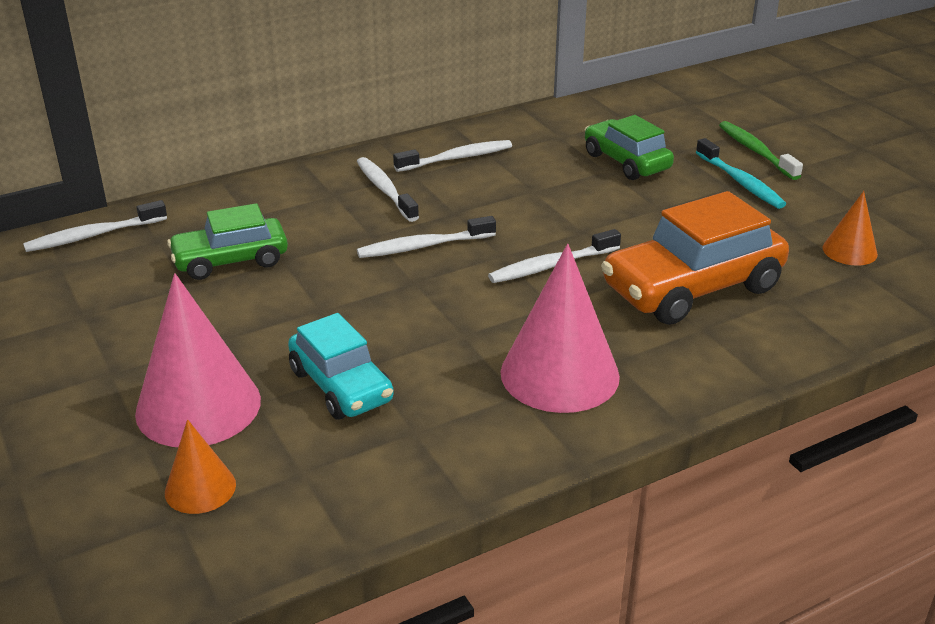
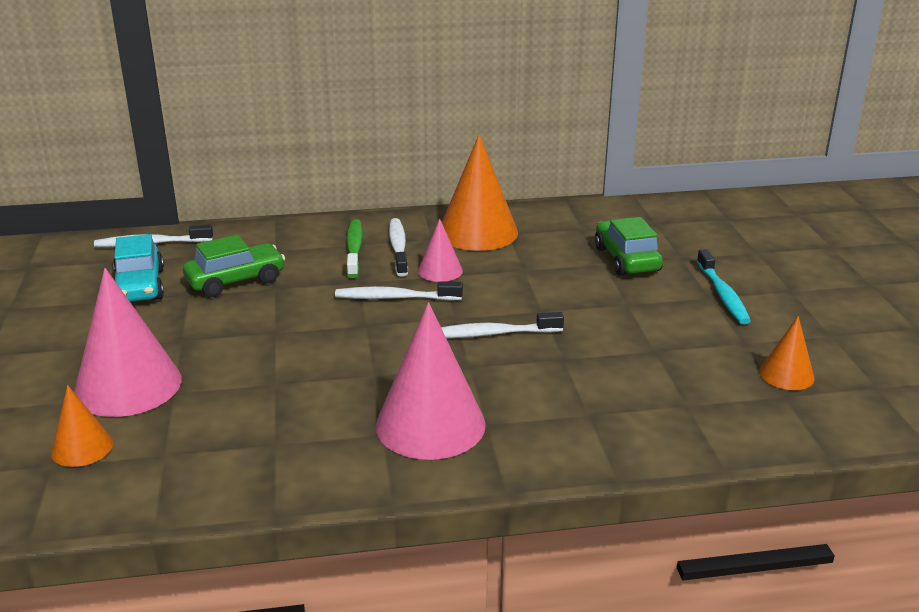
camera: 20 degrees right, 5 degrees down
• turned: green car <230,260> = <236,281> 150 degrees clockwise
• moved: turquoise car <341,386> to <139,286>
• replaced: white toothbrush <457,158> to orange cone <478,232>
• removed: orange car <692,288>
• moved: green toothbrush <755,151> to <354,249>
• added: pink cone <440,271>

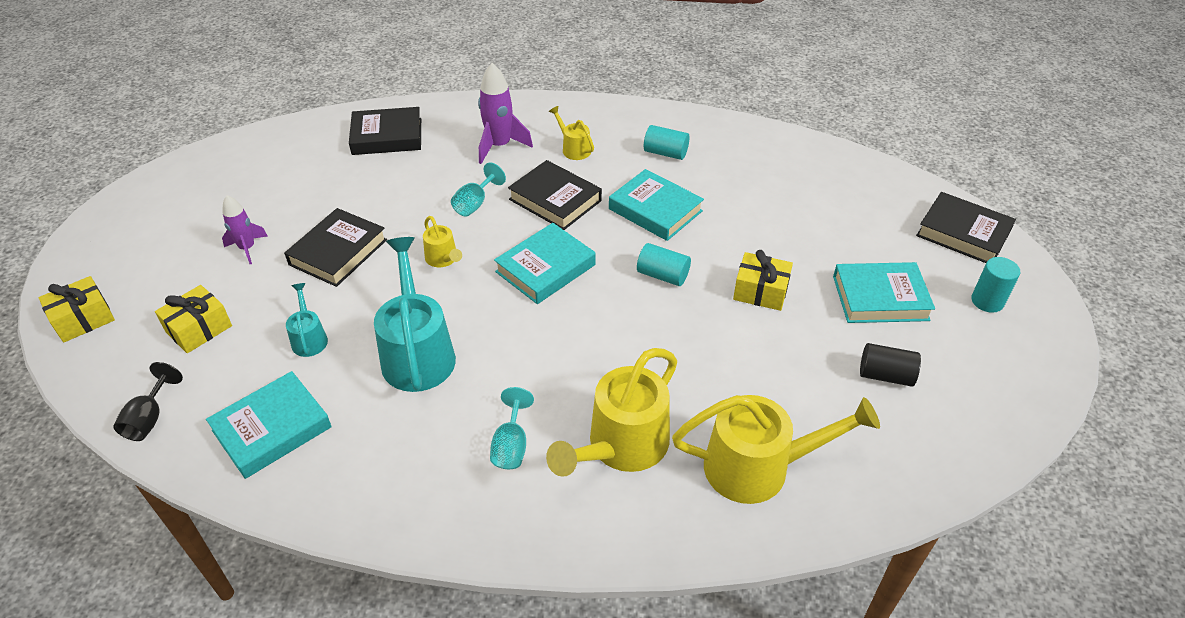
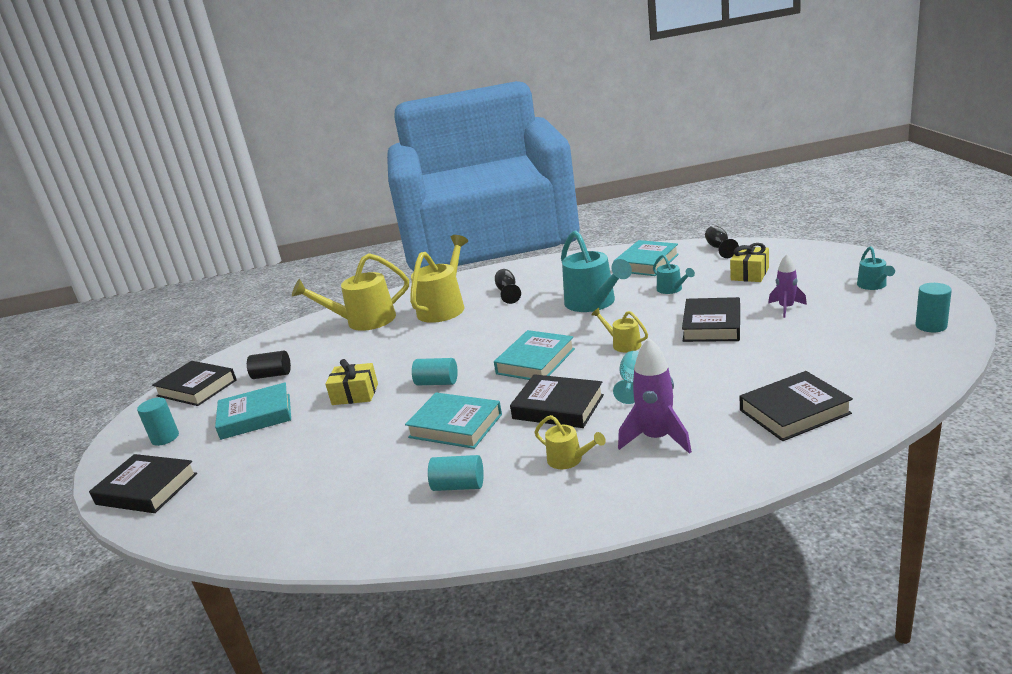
camera: 170 degrees right, 20 degrees down
• removed: yellow gift <83,319>
• recoloured: turquoise goblet <511,445> to black goblet <507,292>
• added: black book <197,388>
• added: turquoise watering can <873,286>
• added: turquoise cylinder <931,326>

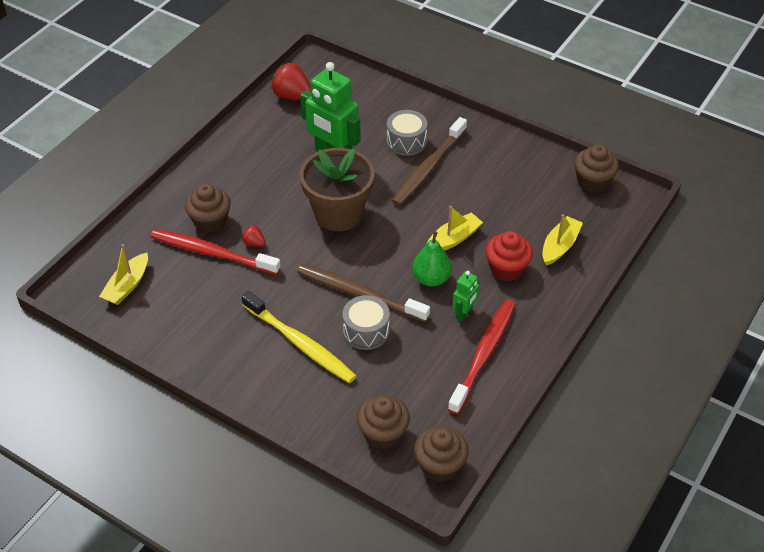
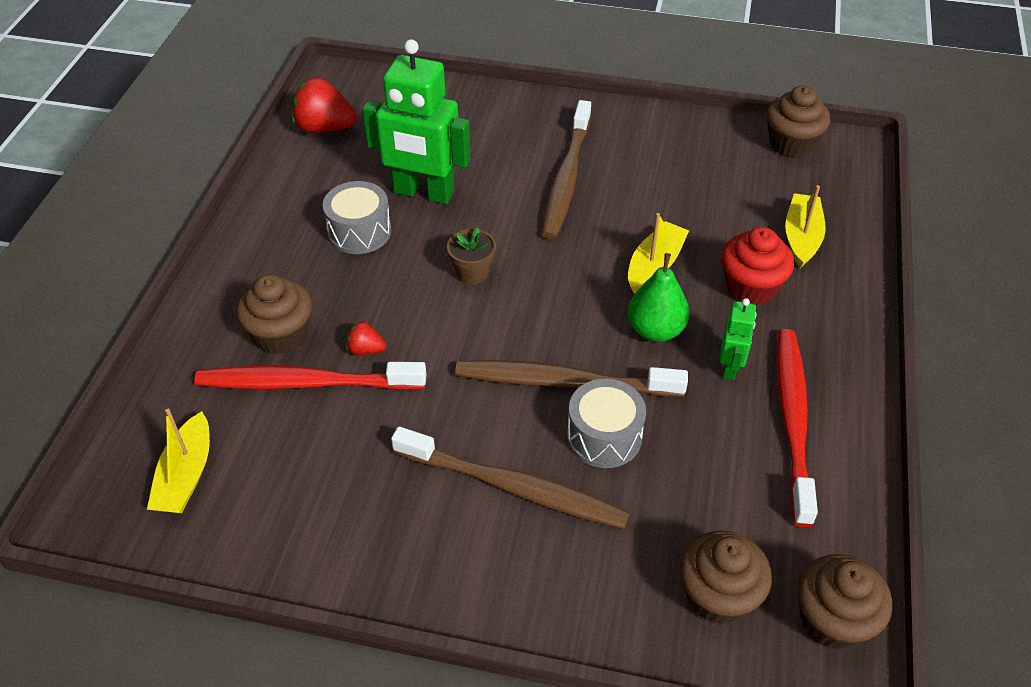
camera: 20 degrees left, 0 degrees up
• recoloured: yellow toothbrush <301,344> to brown toothbrush <515,487>
• resized: brown flower pot <338,213> = <472,272> x0.43
• moved: grey drum <406,141> to <359,231>

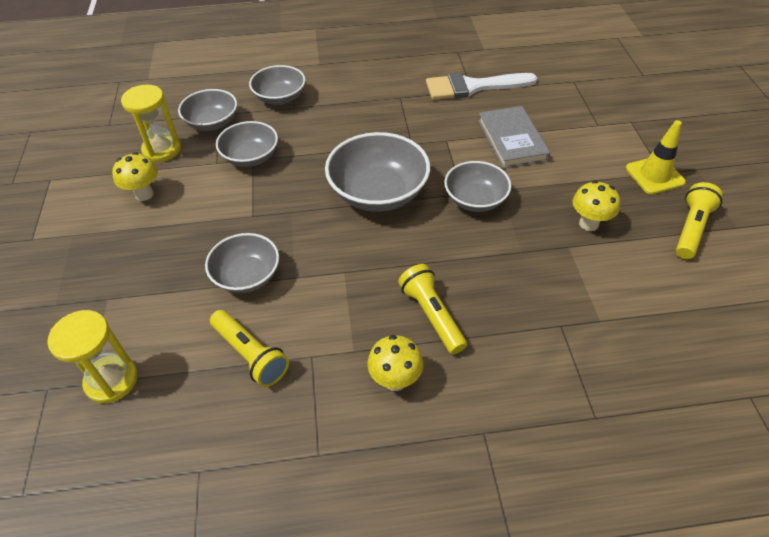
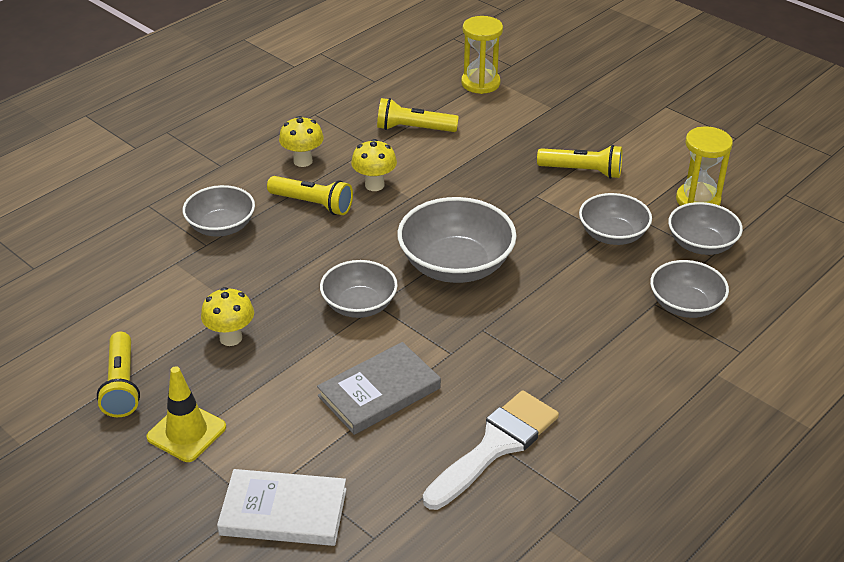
camera: 140 degrees right, 10 degrees down
• moved: yellow mushroom <144,194> to <374,185>
• moved: grey bowl <247,276> to <221,226>
• turned: grey book <512,140> = <379,392> 75 degrees counterclockwise
• added: white book <283,512>
• added: yellow flashlight <582,171>

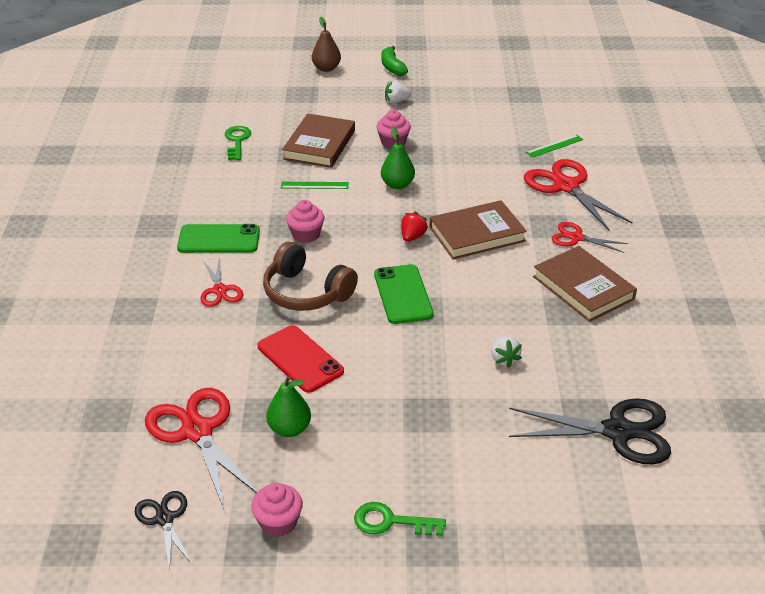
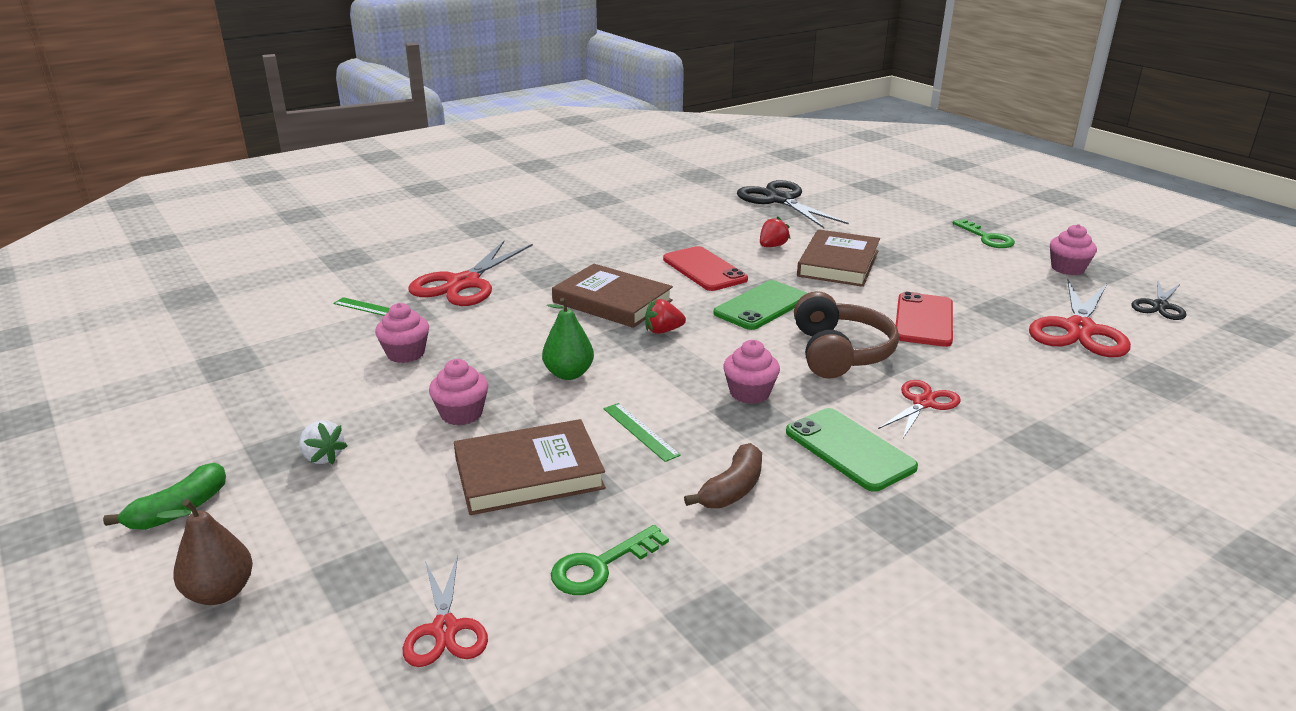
camera: 125 degrees left, 10 degrees down
• removed: green pear <289,429>
• recoloured: white strawberry <504,359> to red strawberry <772,246>
• moved: brown book <583,288> to <838,263>
• moved: red scissors <576,238> to <445,629>
• added: pink cupcake <405,353>
• added: red phone <704,269>
• added: brown banana <732,489>

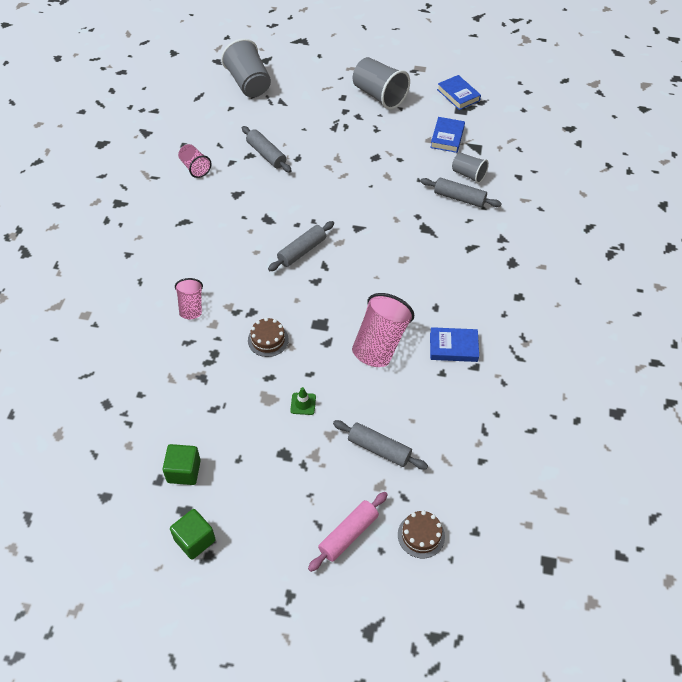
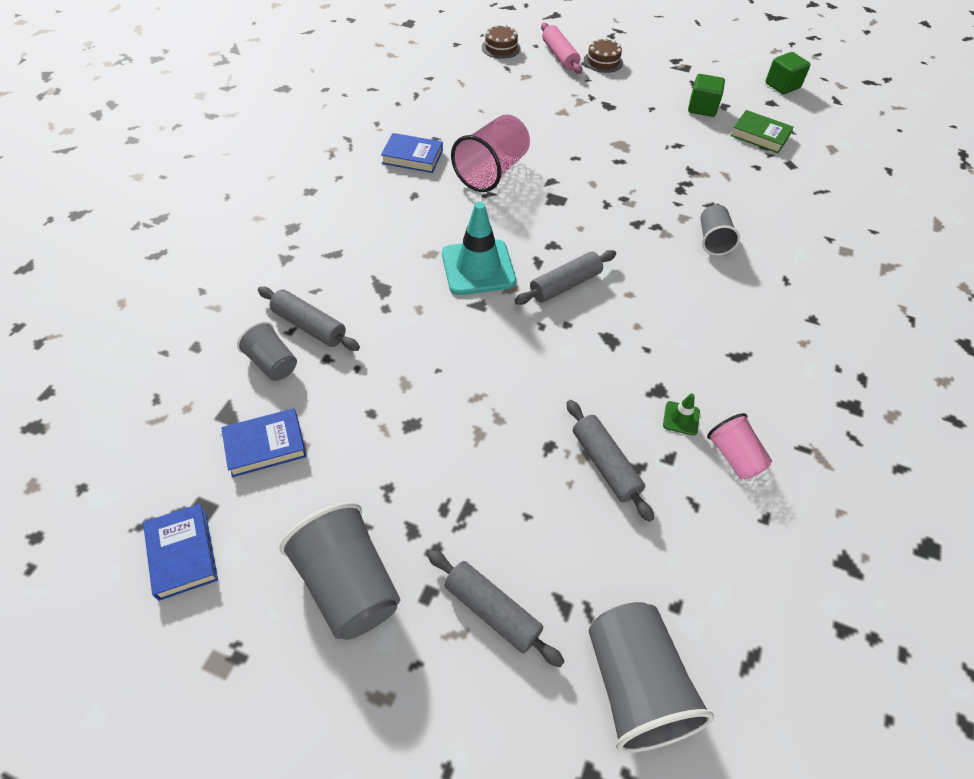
camera: 170 degrees left, 0 degrees up
• moved: green cube <195,540> to <782,85>
• recoloured: pink cup <191,306> to grey cup <713,240>
• moved: brown cake <268,340> to <603,61>
• moved: green traffic cone <303,404> to <681,418>
• turned: pink rolling pin <348,534> = <560,56> 75 degrees counterclockwise
• moved: grey rolling pin <379,449> to <492,611>
• turned: blue book <447,137> = <265,445> 45 degrees clockwise
• added: turquoise traffic cone <478,267>
• added: green book <760,135>

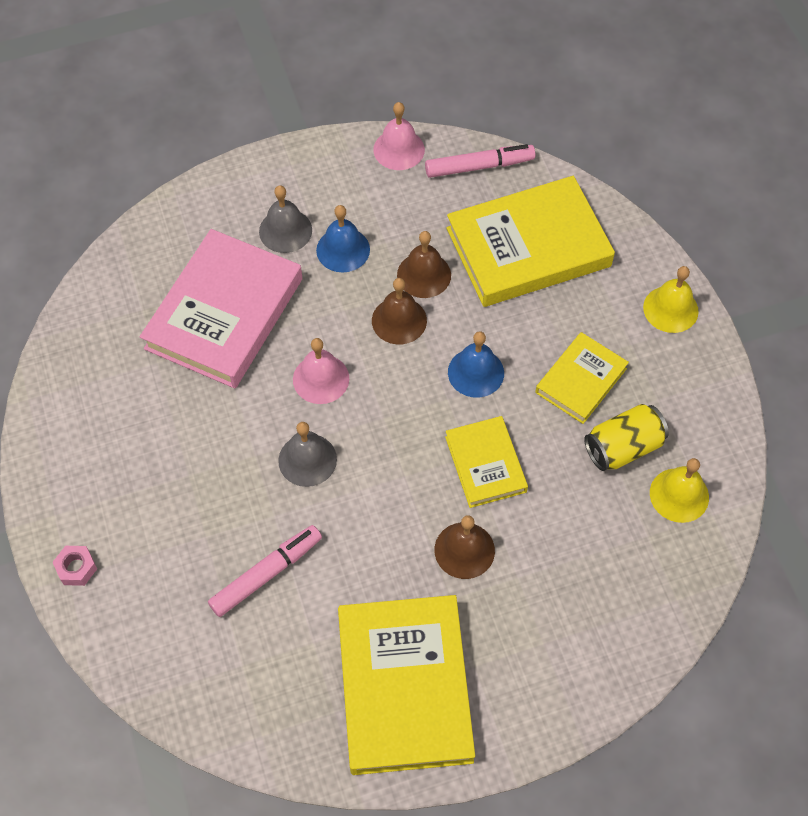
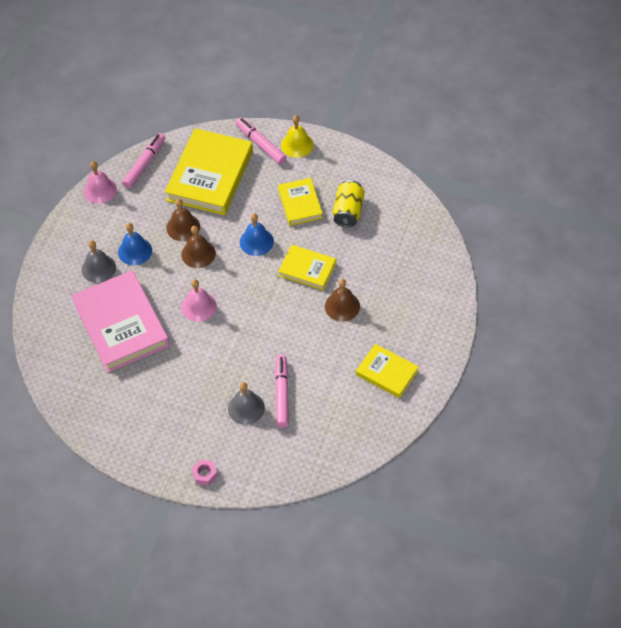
camera: 50 degrees left, 5 degrees down
• moved: grey bell <307,460> to <246,408>
• resized: yellow book <404,687> = <387,373> x0.54
• removed: yellow bell <679,495>
• added: pink marker <261,144>

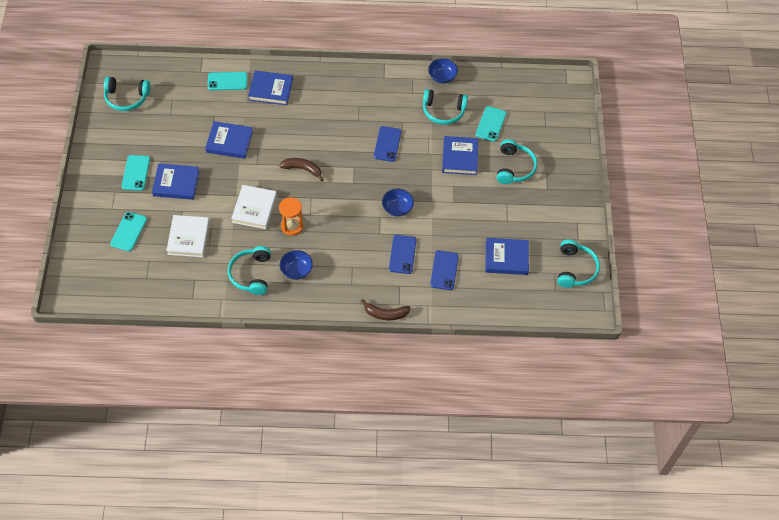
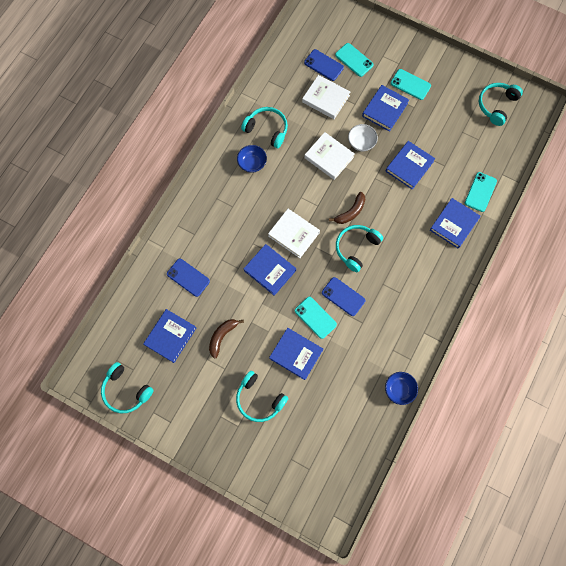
camera: 120 degrees right, 15 degrees up
• removed: orange hourglass <292,226>
• moved: brown banana <385,314> to <222,336>
• replaced: blue bowl <397,208> to blue book <270,270>
• moved: blue phone <402,254> to <323,65>
• moved: turquoise headphones <443,111> to <356,248>
• moved: turquoise phone <491,124> to <315,317>
• added: white book <294,234>
• added: white bowl <361,142>

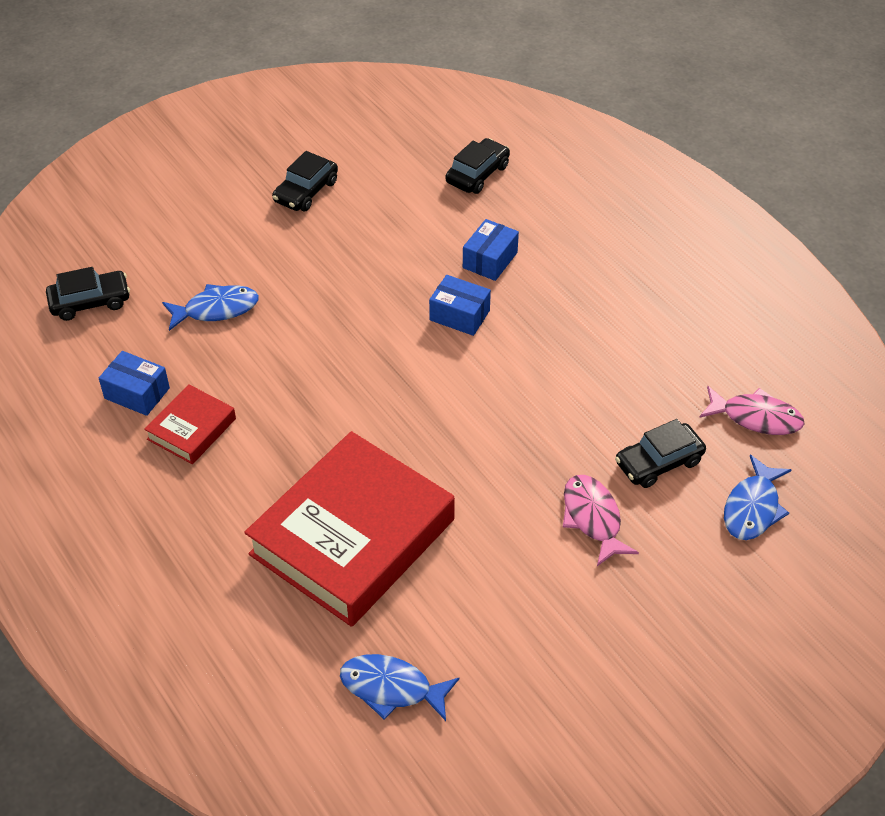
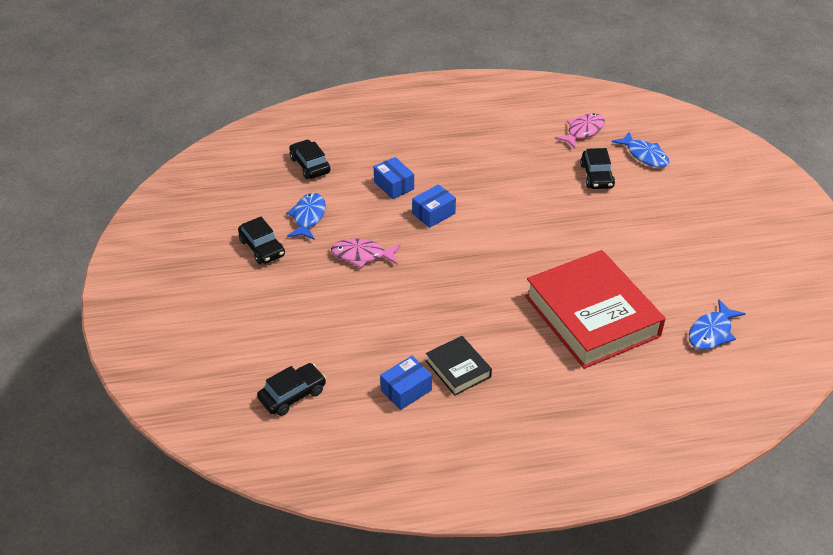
camera: 65 degrees left, 5 degrees down
• turned: black car <90,302> = <292,395> 45 degrees clockwise
• recoloured: red book <192,429> to black book <458,369>
• moved: blue fish <216,309> to <308,217>
• moved: pink fish <593,518> to <362,255>

